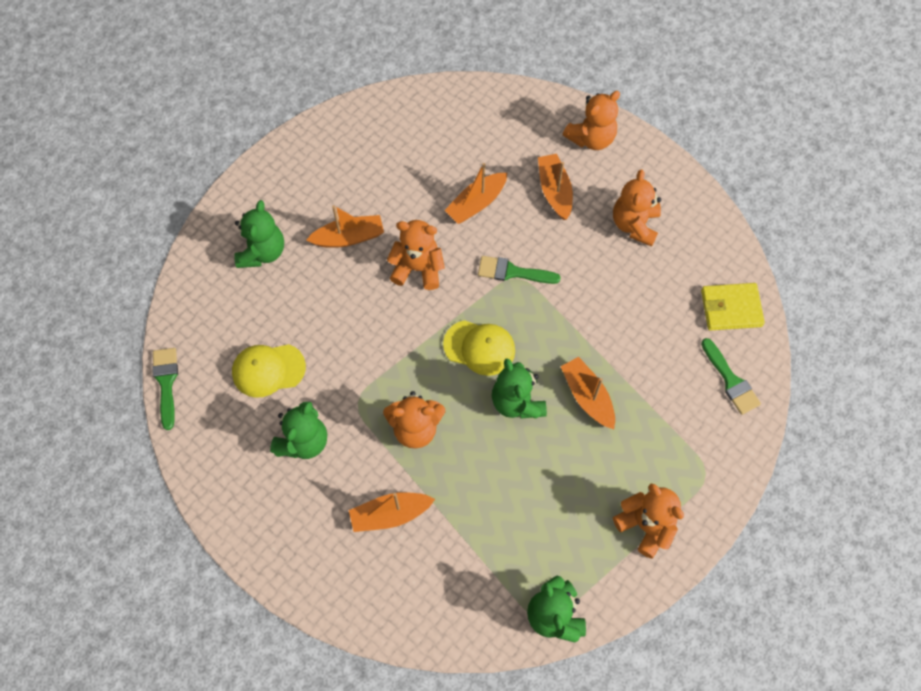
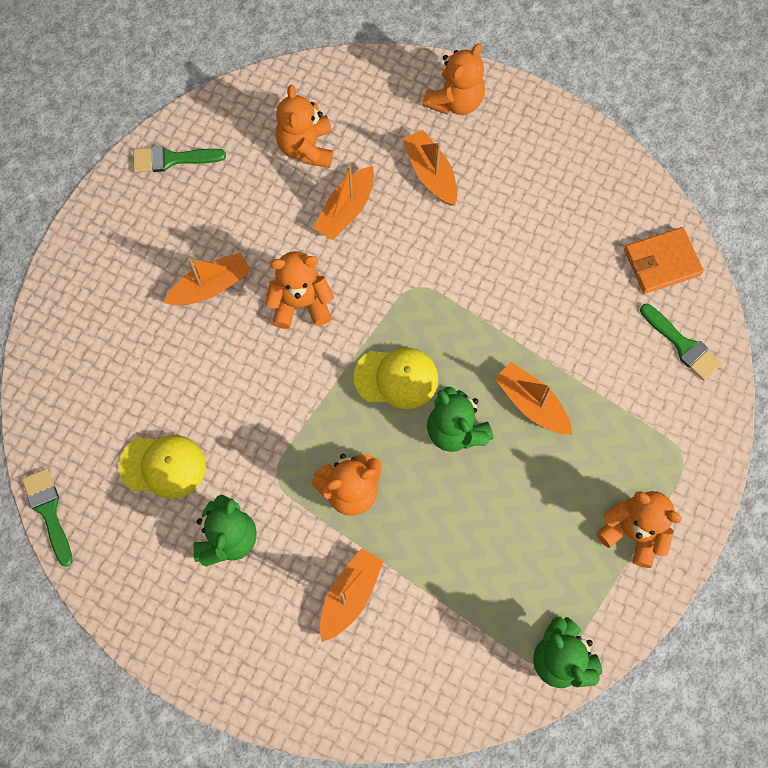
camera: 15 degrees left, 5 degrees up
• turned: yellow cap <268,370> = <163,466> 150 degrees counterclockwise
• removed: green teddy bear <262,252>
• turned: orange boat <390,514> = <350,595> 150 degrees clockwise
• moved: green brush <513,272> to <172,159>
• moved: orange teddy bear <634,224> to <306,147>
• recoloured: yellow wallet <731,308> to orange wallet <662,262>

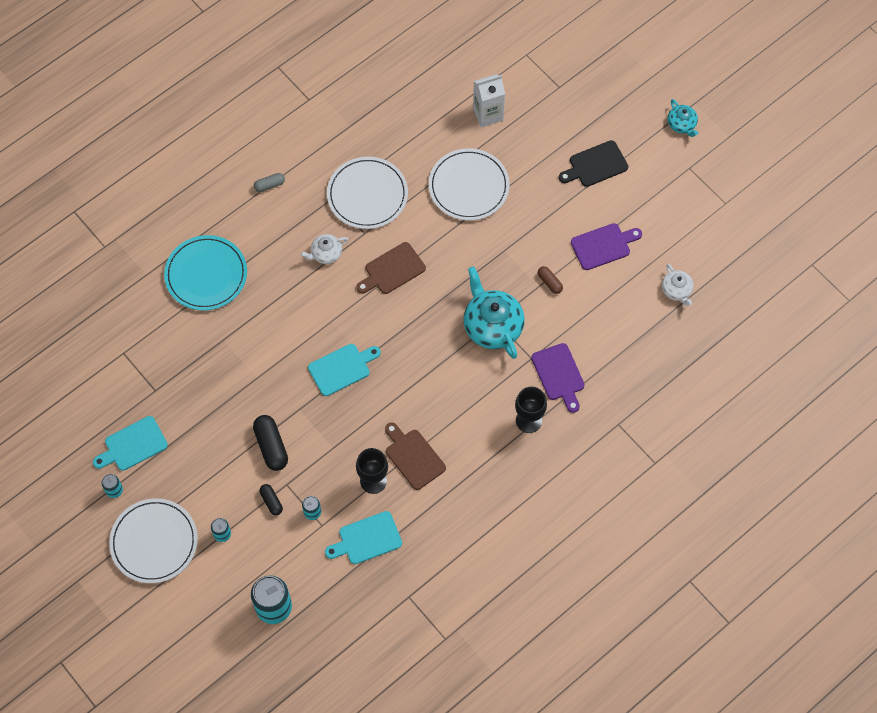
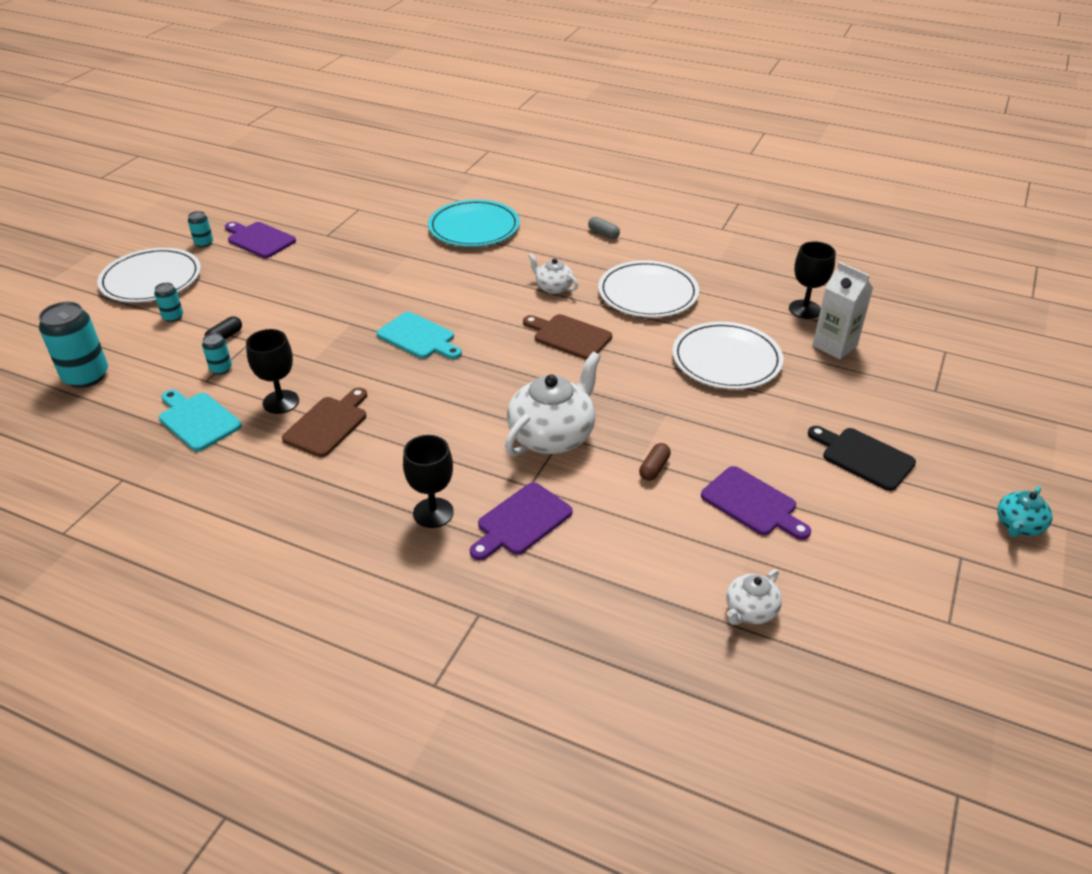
camera: 65 degrees right, 25 degrees down
• recoloured: turquoise cutting board <133,445> to purple cutting board <259,239>
• removed: black capsule <271,446>
• recoloured: turquoise teapot <492,326> to white teapot <552,436>
• added: black goblet <804,309>

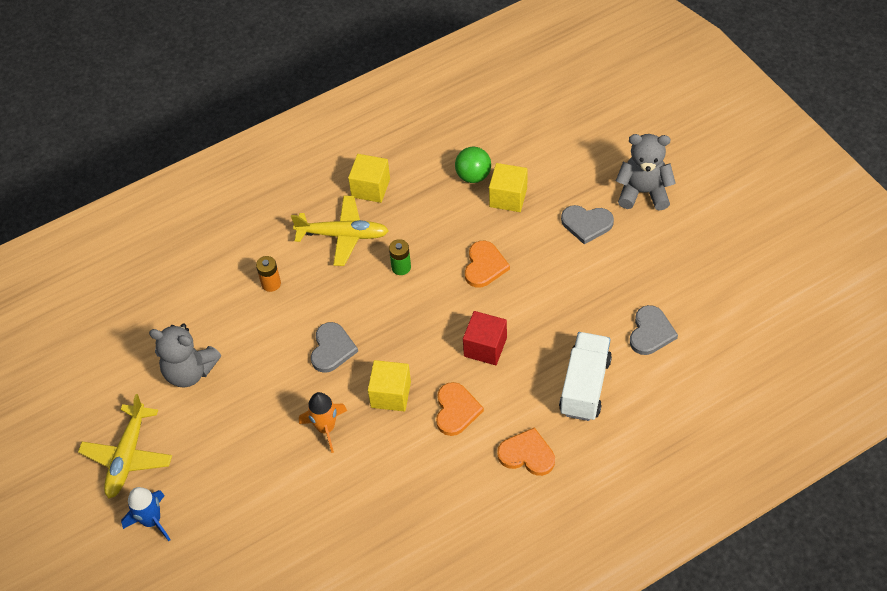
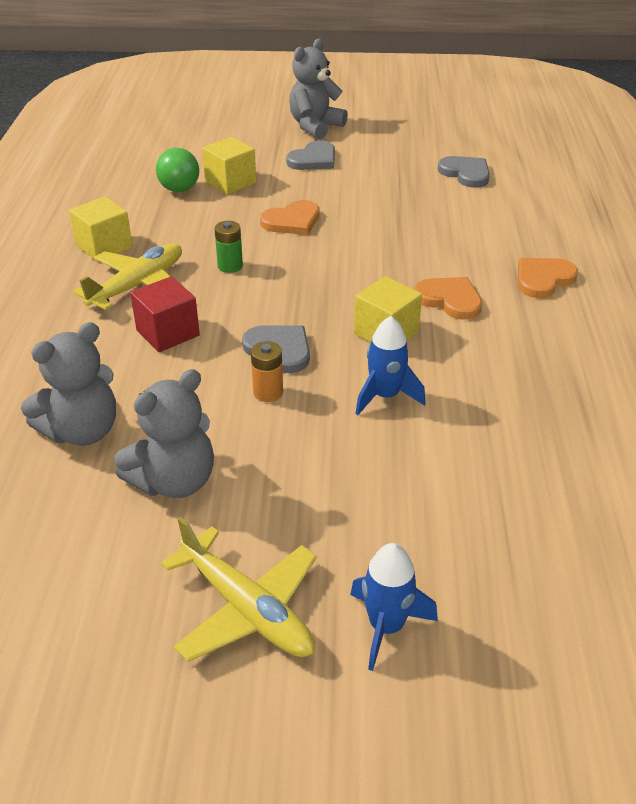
camera: 60 degrees left, 15 degrees down
• moved: orange battery <271,283> to <268,392>
• recoloured: orange rocket <326,428> to blue rocket <385,396>
• moved: red cube <485,347> to <168,333>
• turned: orange heart <484,266> = <292,221> 105 degrees clockwise
• removed: white truck <585,386>
• added: grey teddy bear <82,431>

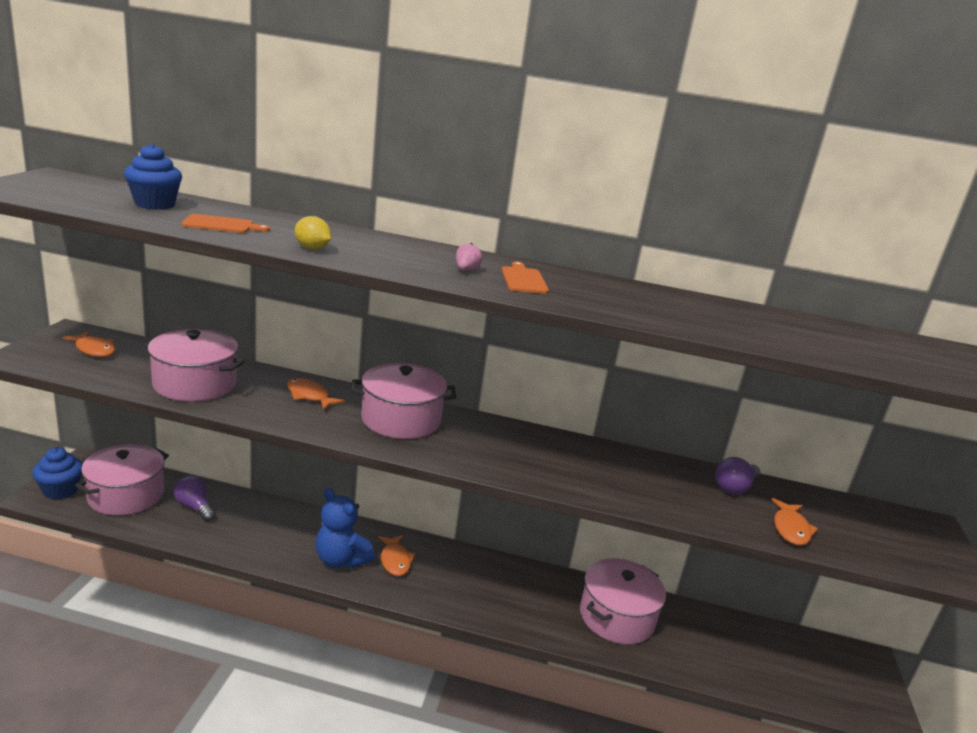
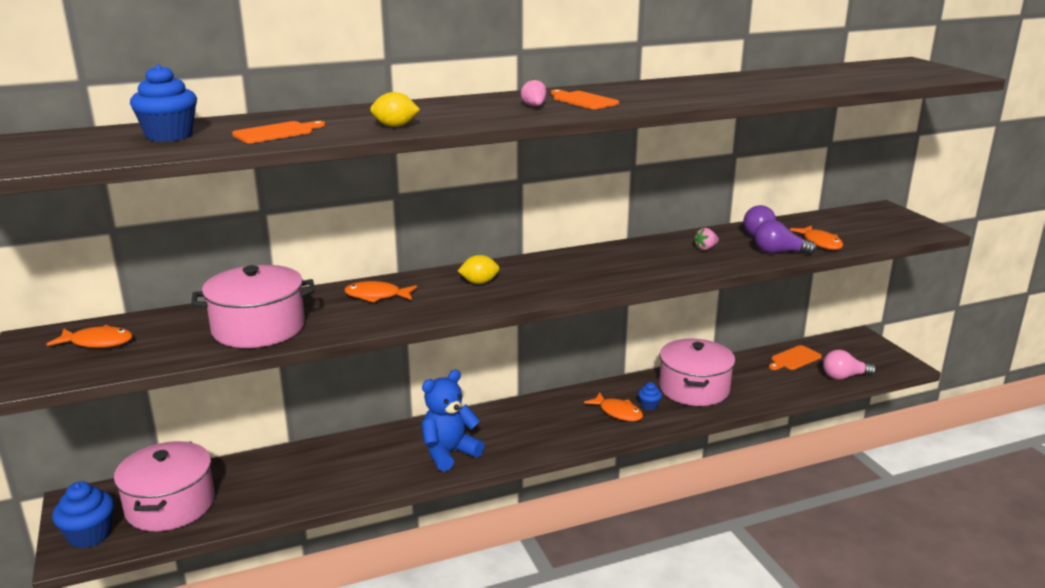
camera: 30 degrees left, 0 degrees up
• moved: purple light bulb <194,507> to <779,252>
• turned: blue teddy bear <341,559> = <449,453> 135 degrees clockwise
• replaced: pink pot <401,419> to yellow lemon <479,282>
• moved: orange fish <395,560> to <618,412>
• added: blue cupcake <649,405>
• added: pink strawberry <706,248>
• added: orange cutting board <794,358>
• added: pink light bulb <844,377>

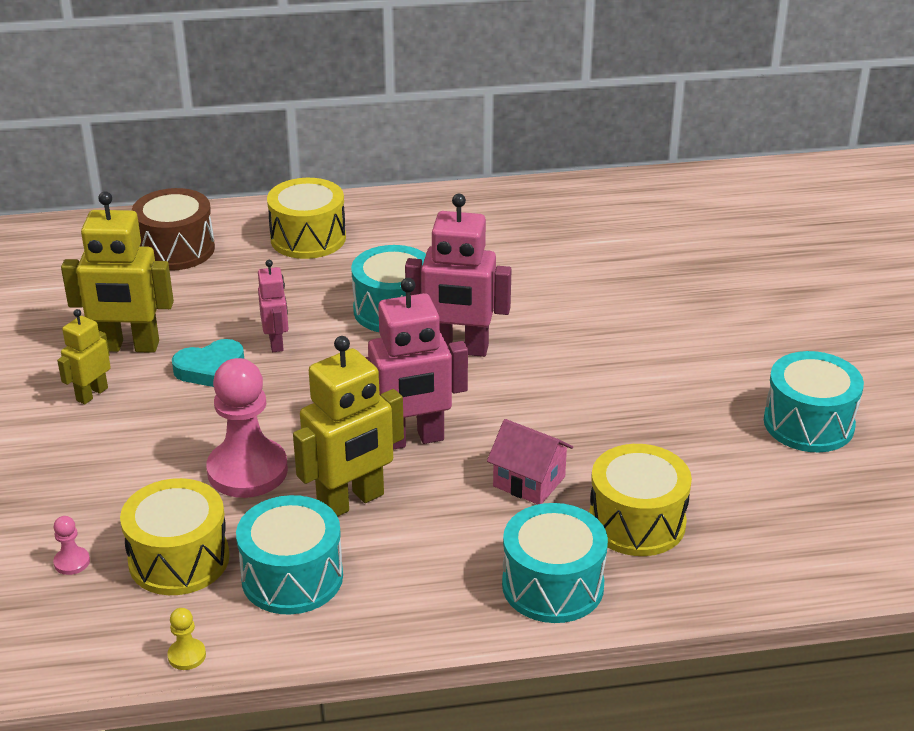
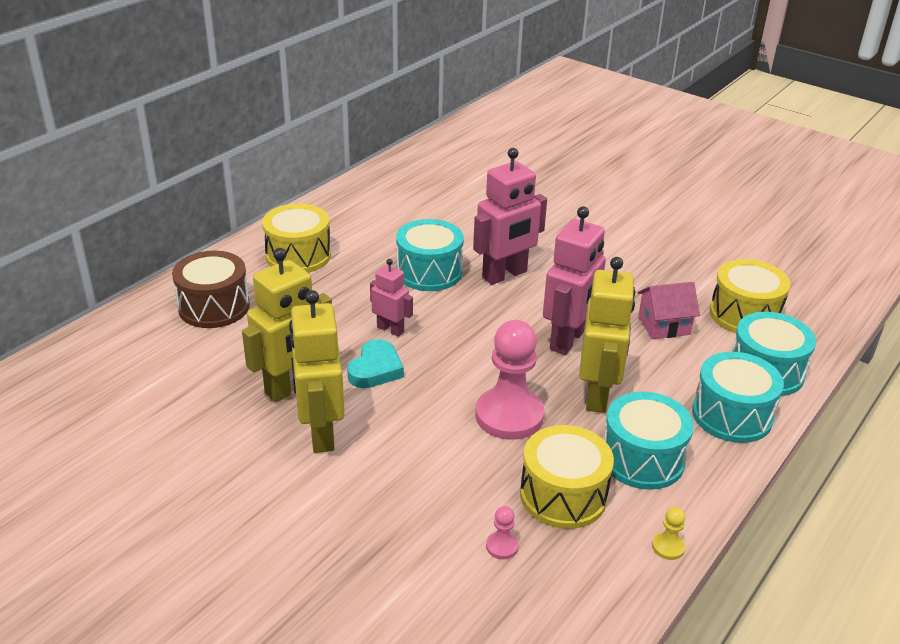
camera: 45 degrees left, 0 degrees up
• resized: yellow robot <92,394> = <321,433> x1.80
• moved: turquoise drum <808,423> to <732,415>

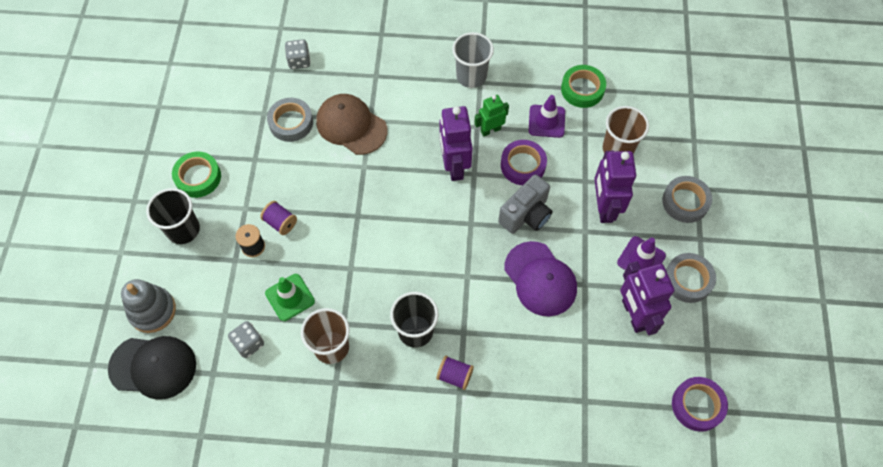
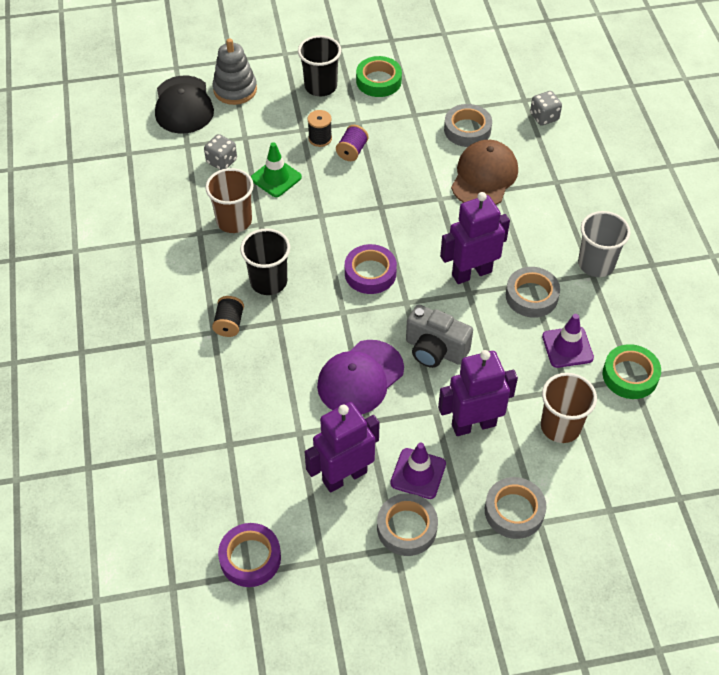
camera: 75 degrees right, 10 degrees down
• recoloured: purple spool <455,376> to black spool <229,324>
• replaced: green robot <490,130> to grey tape <531,296>
• moved: purple tape <523,165> to <370,273>

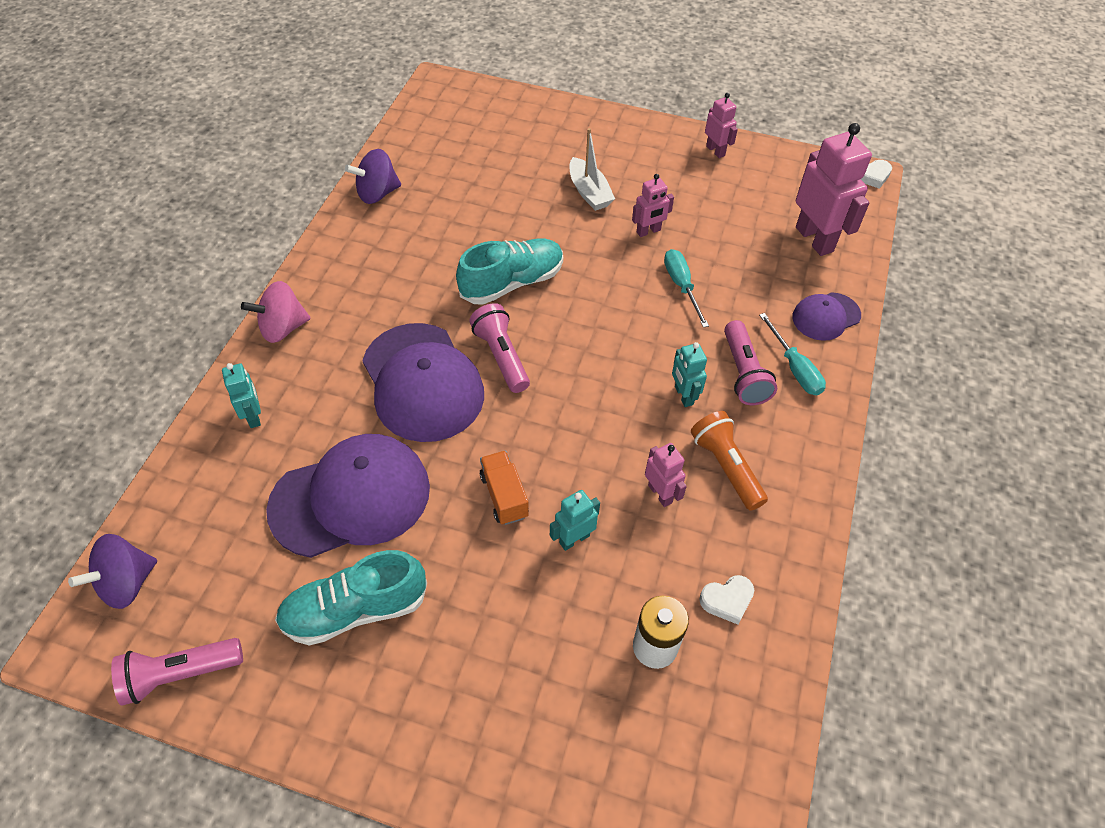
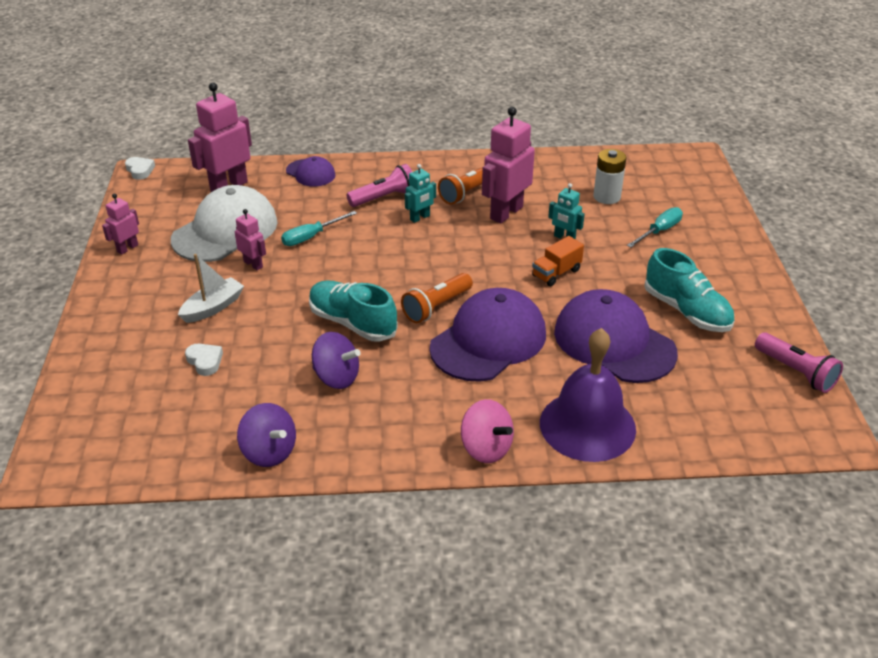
camera: 110 degrees left, 15 degrees down
• moved: purple spinning top <127,583> to <336,377>
• replaced: turquoise robot <254,416> to purple bell <587,425>
• recoloured: pink flashlight <501,356> to orange flashlight <436,307>
• resized: pink robot <660,493> = <506,213> x1.90
• moved: white heart <727,600> to <205,361>
• moved: turquoise screwdriver <794,368> to <659,231>
• added: white cap <225,231>

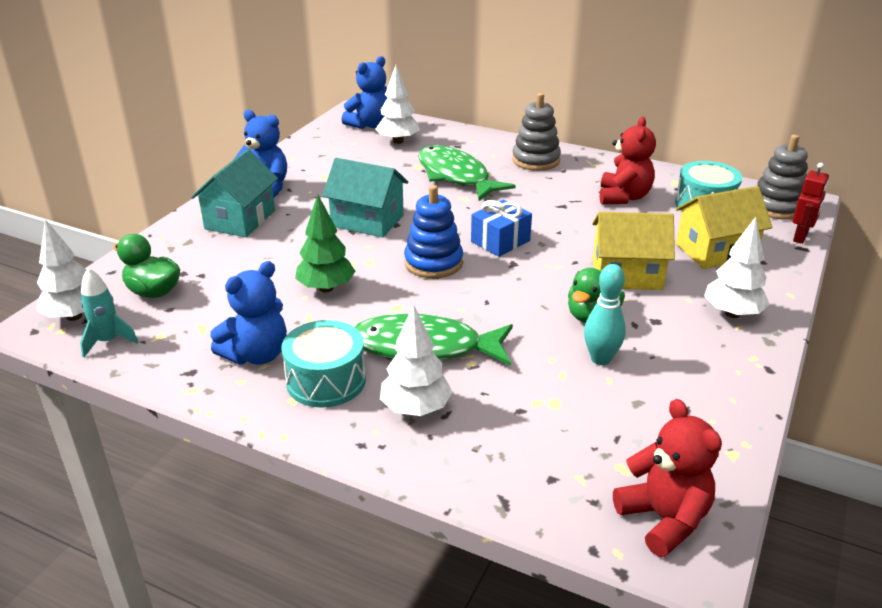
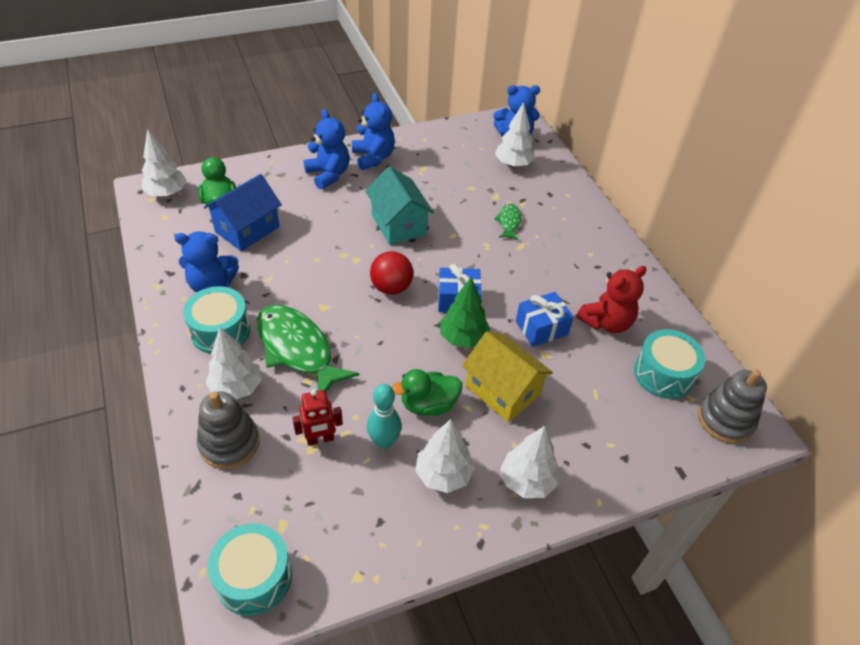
camera: 40 degrees right, 15 degrees up
• removed: turquoise rocket <108,341>
• replaced: turquoise house <240,220> to blue teddy bear <328,174>
• moved: green tree <326,288> to <463,338>
• replaced: blue stacking toy <433,263> to red ball <391,287>
• resized: green fish <456,176> = <509,222> x0.47
• moved: grey stacking toy <536,160> to <229,443>
• replaced: red teddy bear <664,519> to turquoise drum <254,577>
• removed: yellow house <715,251>
• moved: red robot <801,237> to <320,439>
• added: blue house <247,229>
• added: white tree <443,474>
• added: blue gift <541,328>

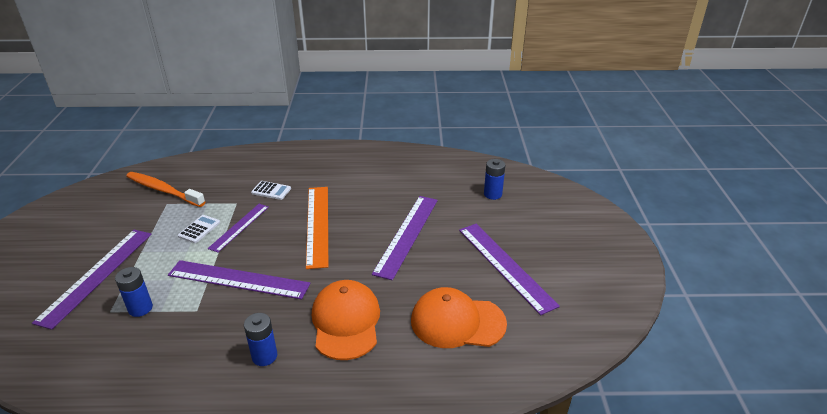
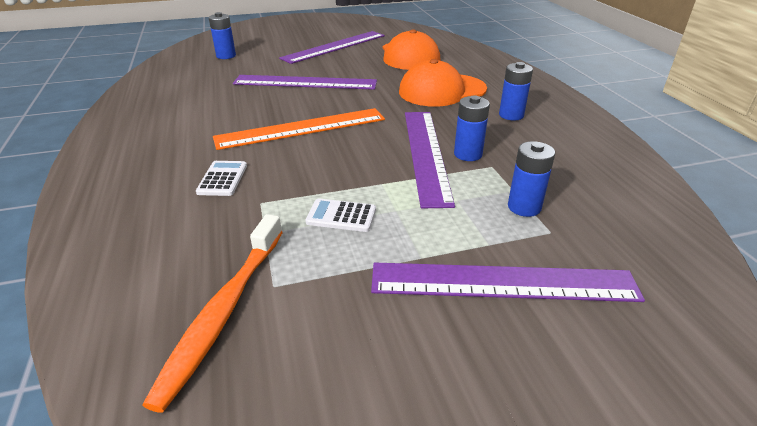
camera: 105 degrees left, 0 degrees up
• removed: purple ruler <239,227>
• added: blue battery <468,154>

